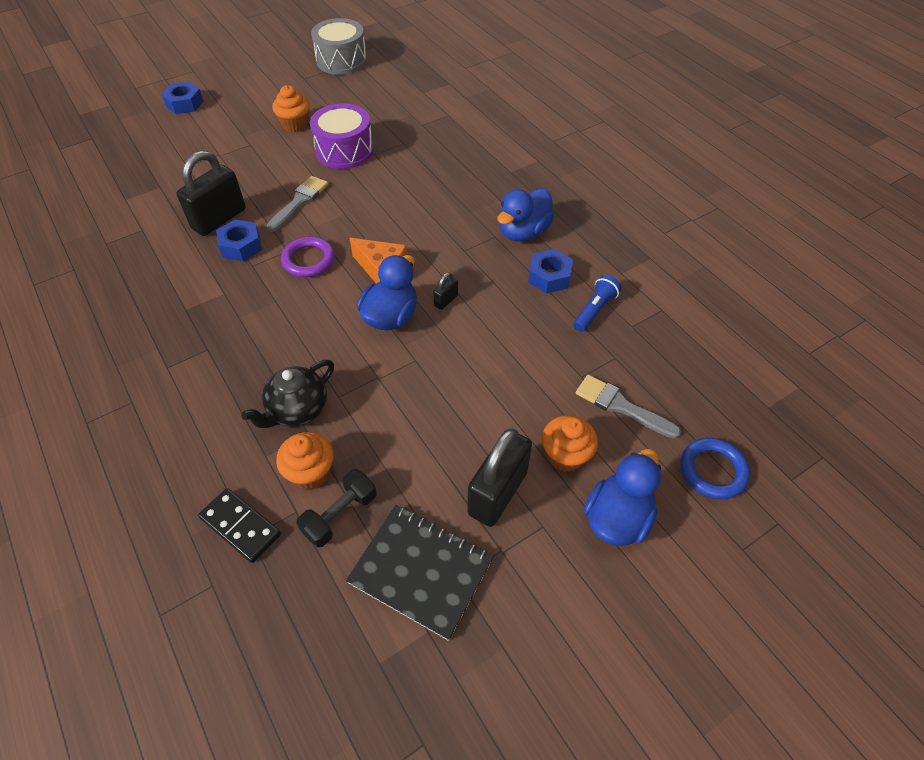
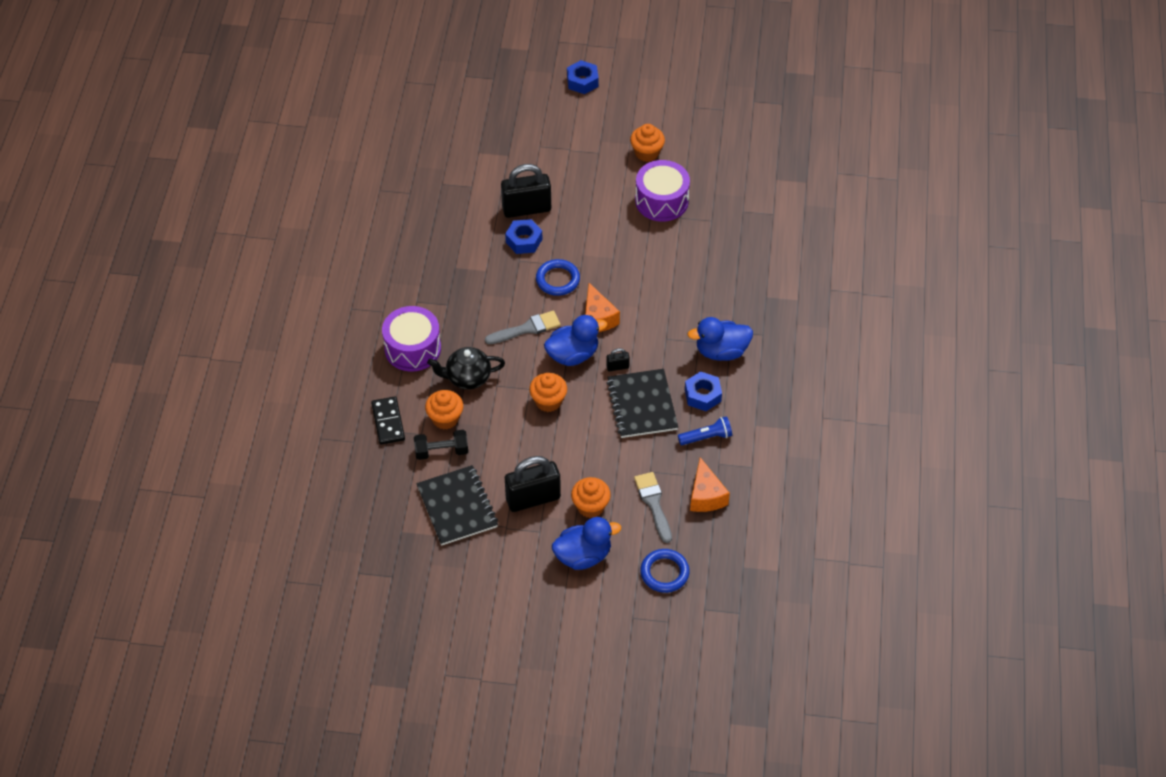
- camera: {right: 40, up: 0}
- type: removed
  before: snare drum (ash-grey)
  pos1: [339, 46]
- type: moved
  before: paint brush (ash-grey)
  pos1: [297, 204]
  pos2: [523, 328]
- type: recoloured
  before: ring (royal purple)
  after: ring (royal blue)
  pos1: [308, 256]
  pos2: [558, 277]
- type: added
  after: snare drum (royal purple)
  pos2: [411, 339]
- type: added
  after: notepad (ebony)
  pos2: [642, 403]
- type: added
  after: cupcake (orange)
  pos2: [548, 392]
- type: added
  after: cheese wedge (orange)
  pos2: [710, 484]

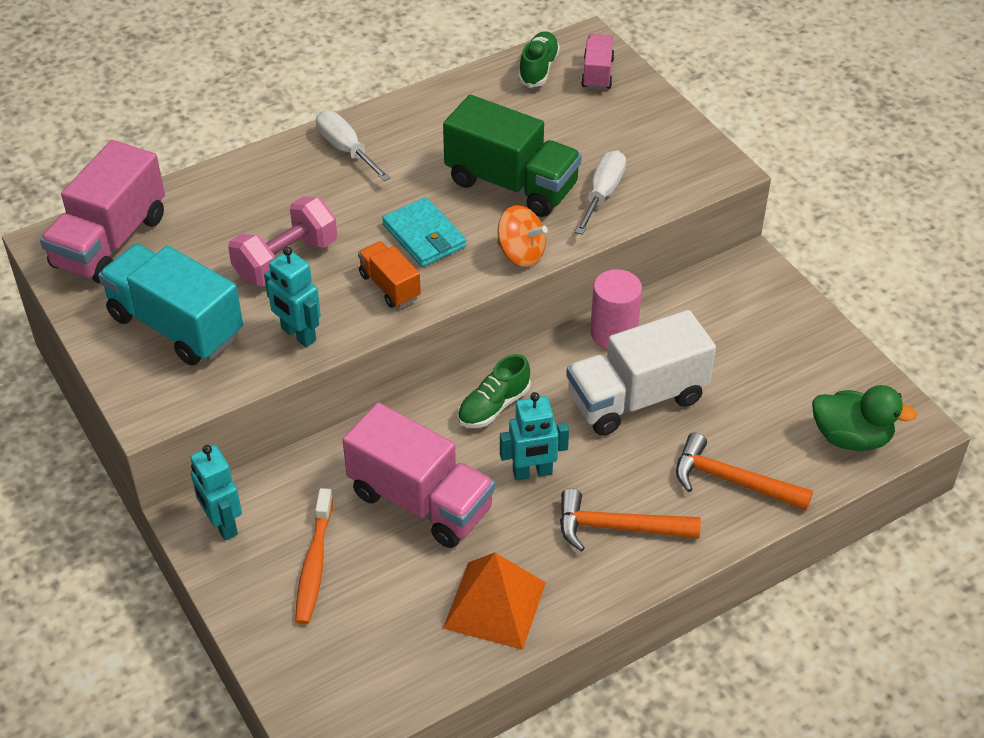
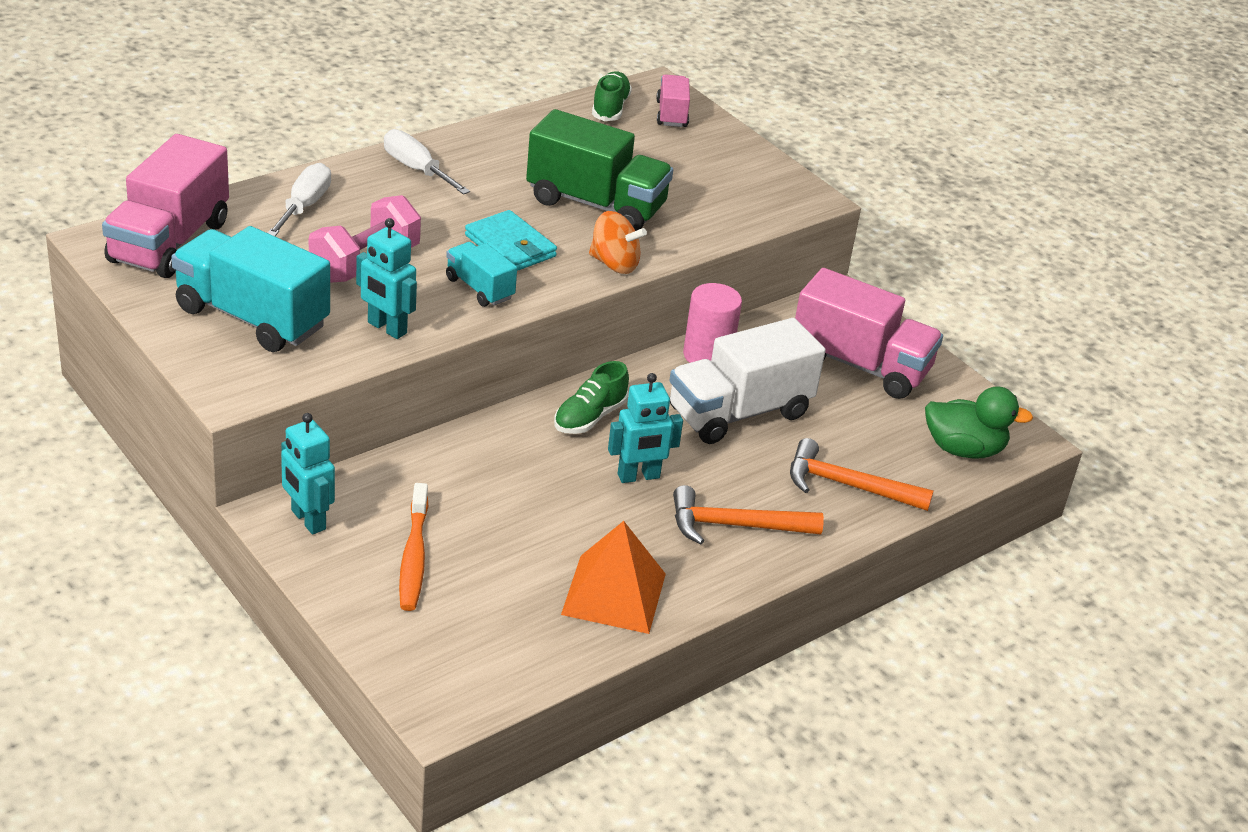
- camera: {right: -10, up: -10}
- type: moved
  before: screwdriver (white)
  pos1: [600, 192]
  pos2: [299, 199]
- type: recoloured
  before: lorry (orange)
  after: lorry (teal)
  pos1: [389, 274]
  pos2: [481, 274]
- type: moved
  before: lorry (rosy)
  pos1: [419, 475]
  pos2: [869, 333]

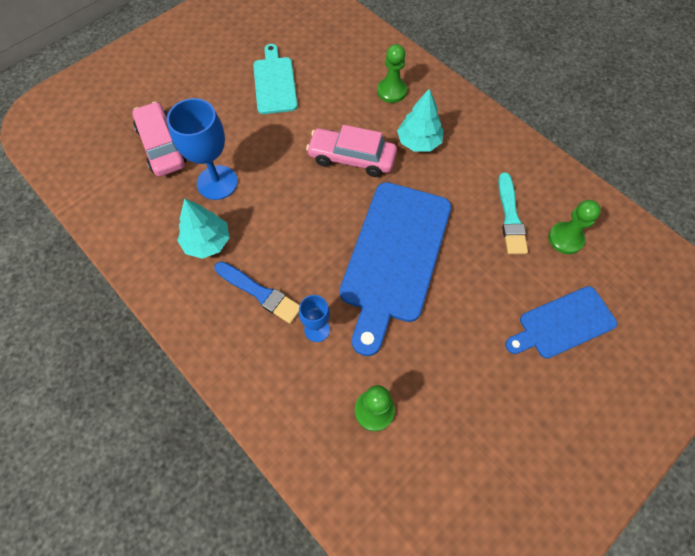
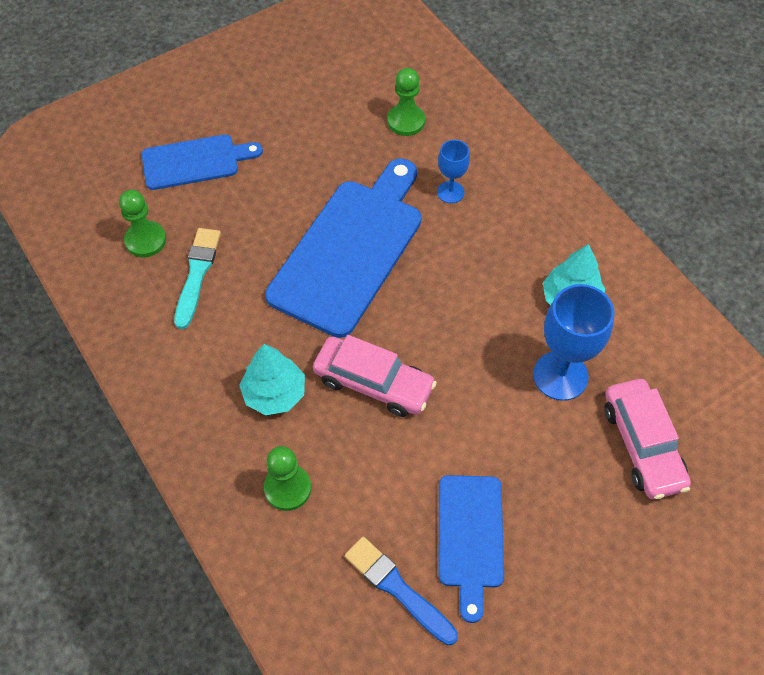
- camera: {right: -170, up: -5}
- type: recoloured
  before: cutting board (teal)
  after: cutting board (royal blue)
  pos1: [275, 79]
  pos2: [471, 549]
- type: moved
  before: paint brush (royal blue)
  pos1: [257, 292]
  pos2: [401, 591]

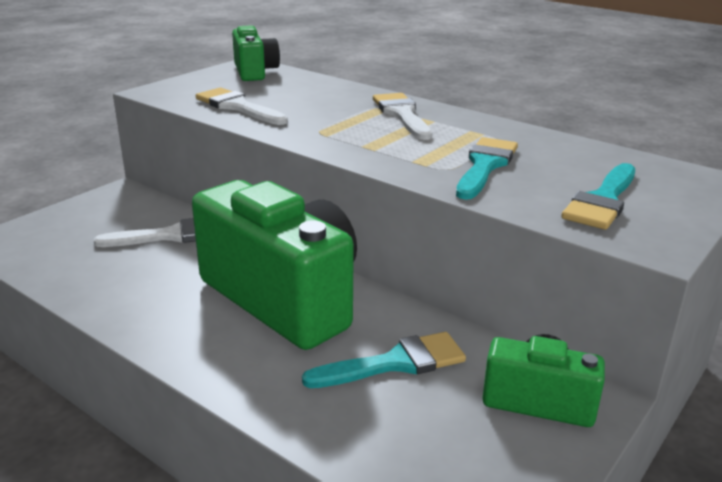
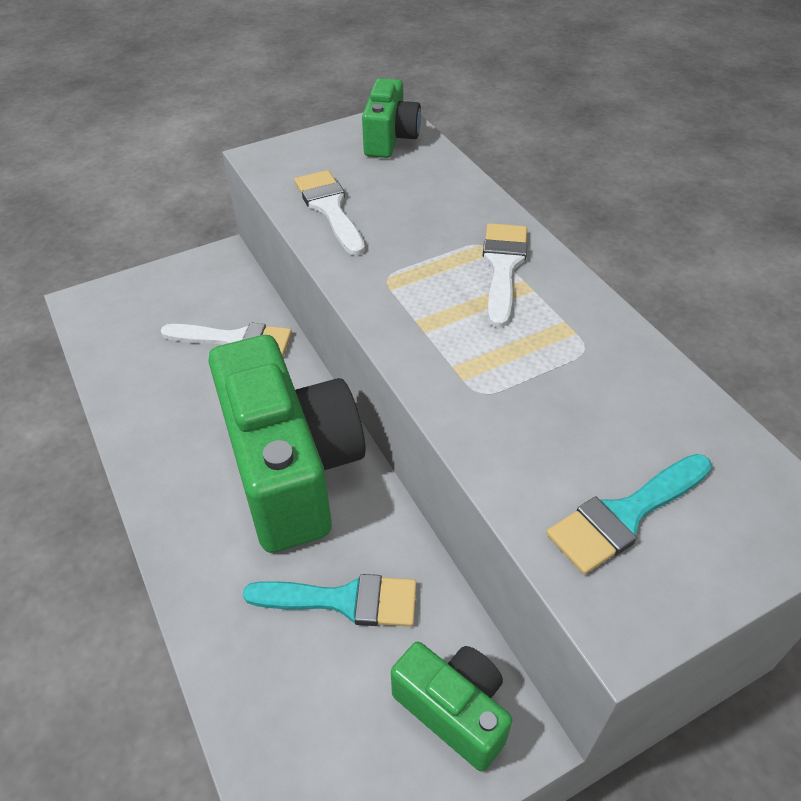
- camera: {right: 25, up: 20}
- type: removed
  before: paint brush (teal)
  pos1: [487, 168]

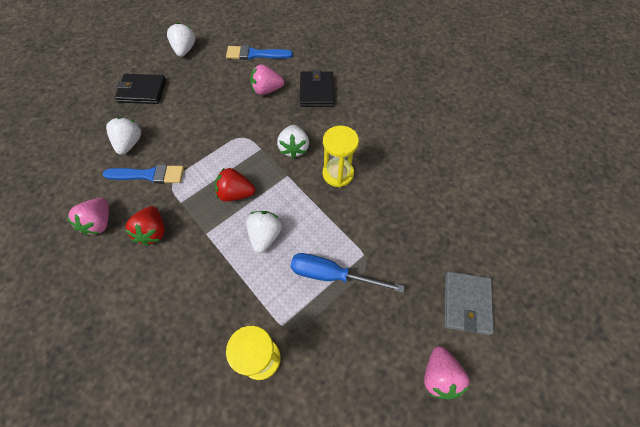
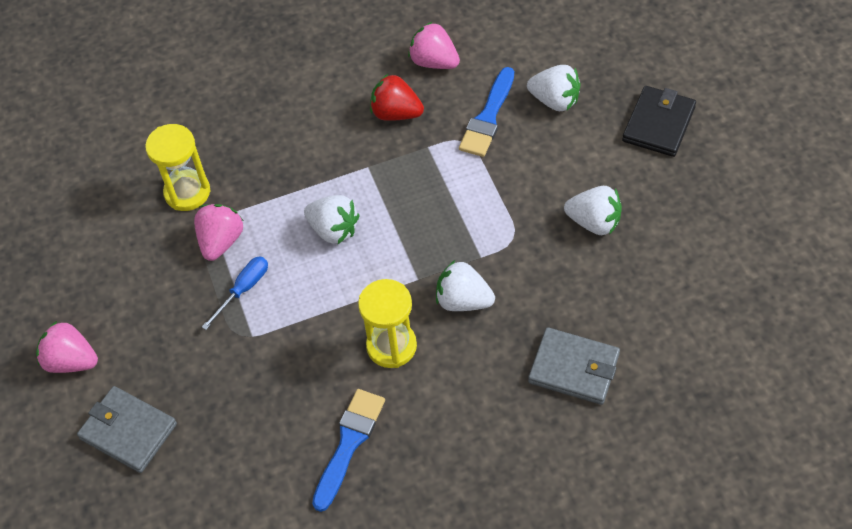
- camera: {right: 115, up: -5}
- type: moved
  before: strawberry (white)
  pos1: [181, 39]
  pos2: [593, 210]
- type: moved
  before: paint brush (royal blue)
  pos1: [259, 52]
  pos2: [348, 450]
- type: moved
  before: strawberry (rosy)
  pos1: [267, 79]
  pos2: [218, 232]
- type: recoloured
  before: wallet (ebony)
  after: wallet (ash-grey)
  pos1: [317, 88]
  pos2: [574, 366]
- type: removed
  before: strawberry (crimson)
  pos1: [235, 184]
- type: resized
  before: screwdriver (royal blue)
  pos1: [348, 273]
  pos2: [235, 293]
  scale: 0.62

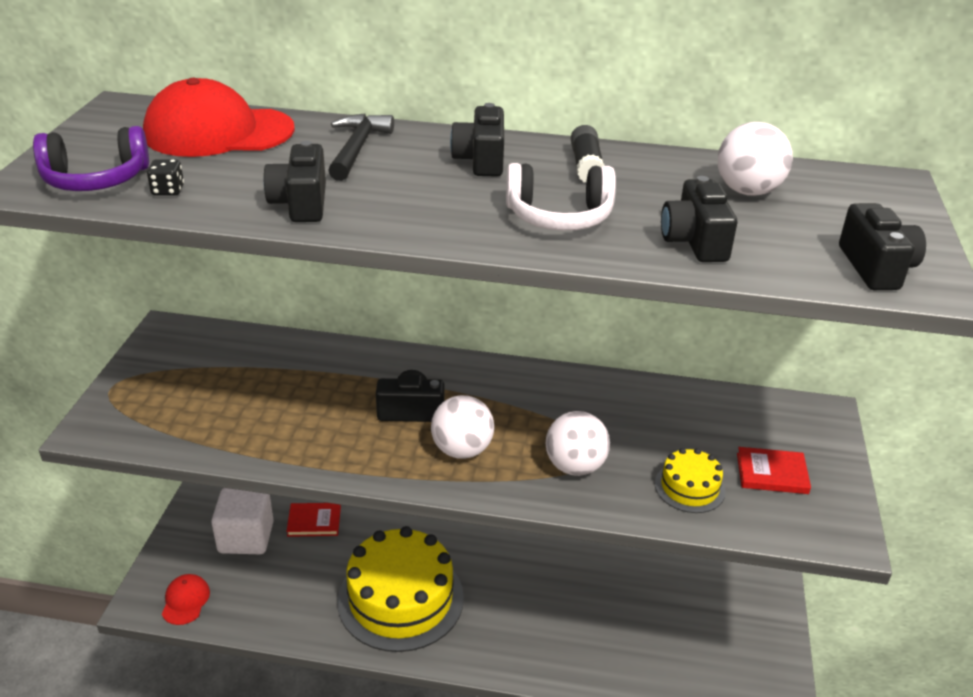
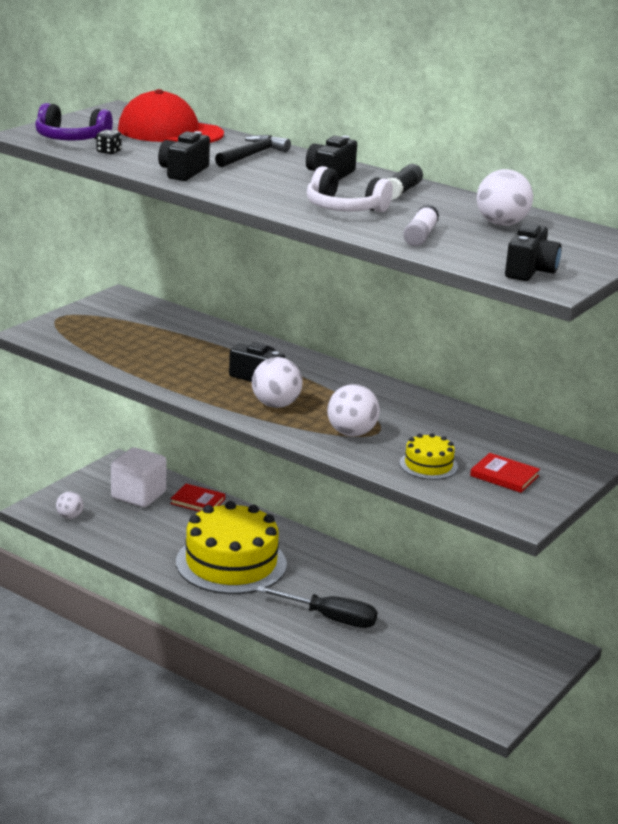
- camera: {right: 25, up: -10}
- type: replaced
  before: camera (ebony)
  after: glue (white)
  pos1: [699, 219]
  pos2: [421, 225]
- type: replaced
  before: peaked cap (crimson)
  after: play ball (white)
  pos1: [186, 599]
  pos2: [70, 505]
- type: added
  after: screwdriver (ebony)
  pos2: [317, 607]

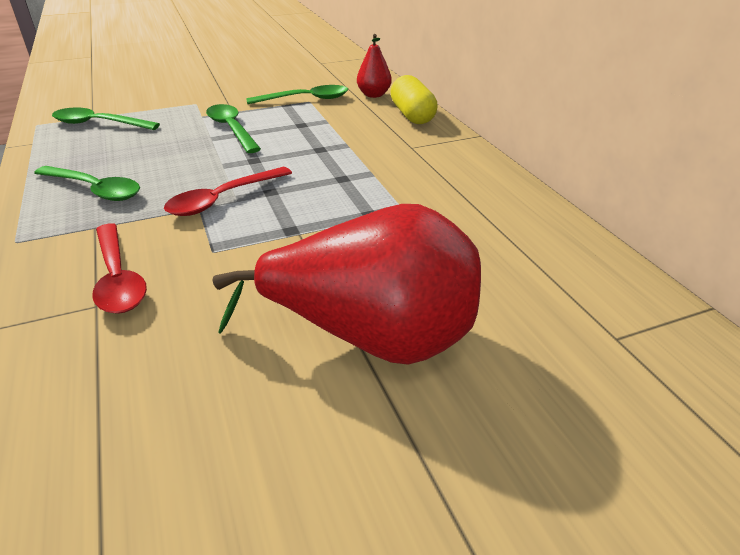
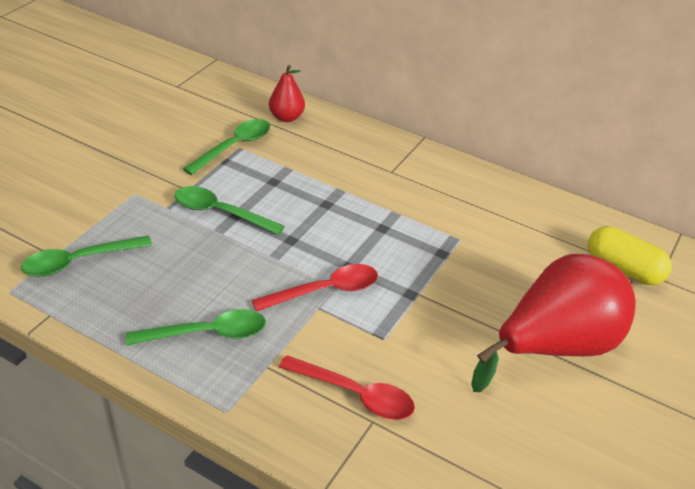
- camera: {right: -40, up: 5}
- type: moved
  before: pill shape (bright yellow)
  pos1: [414, 99]
  pos2: [630, 255]
- type: turned
  before: tablespoon (crimson)
  pos1: [228, 191]
  pos2: [315, 288]
  turn: -120

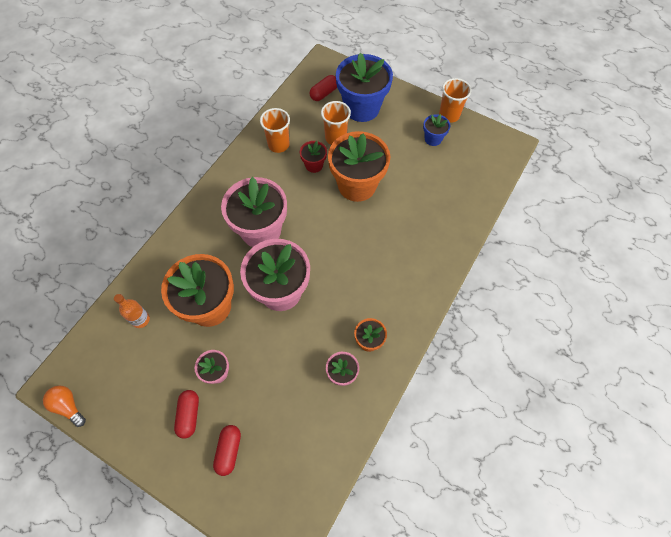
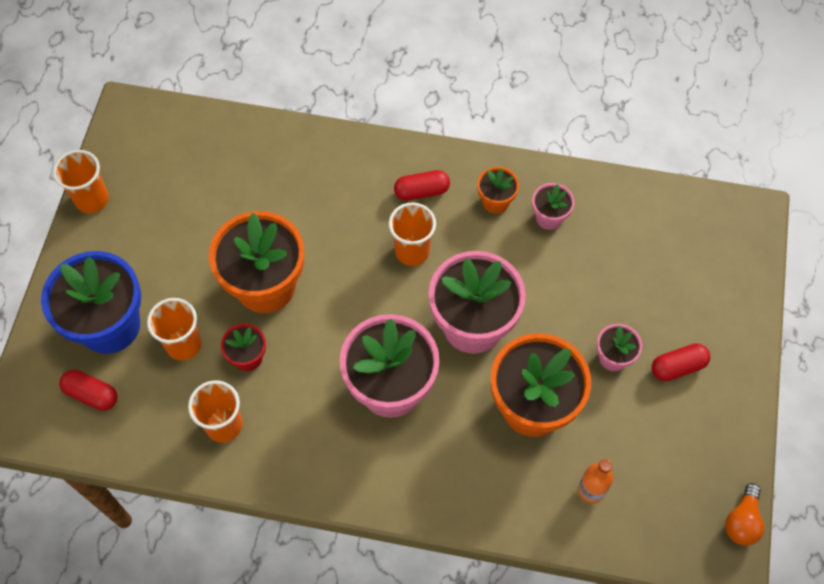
- camera: {right: -110, up: 0}
- type: removed
  before: plant pot (royal blue)
  pos1: [436, 130]
- type: moved
  before: pill shape (crimson)
  pos1: [227, 450]
  pos2: [422, 185]
- type: added
  after: cup (orange)
  pos2: [412, 234]

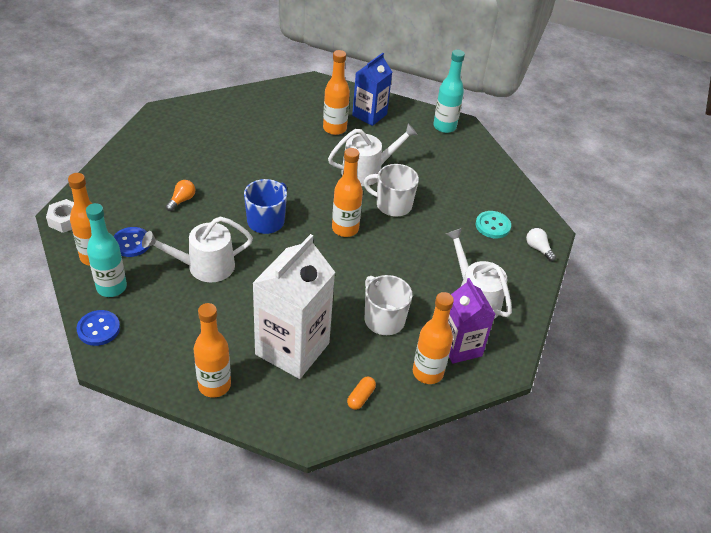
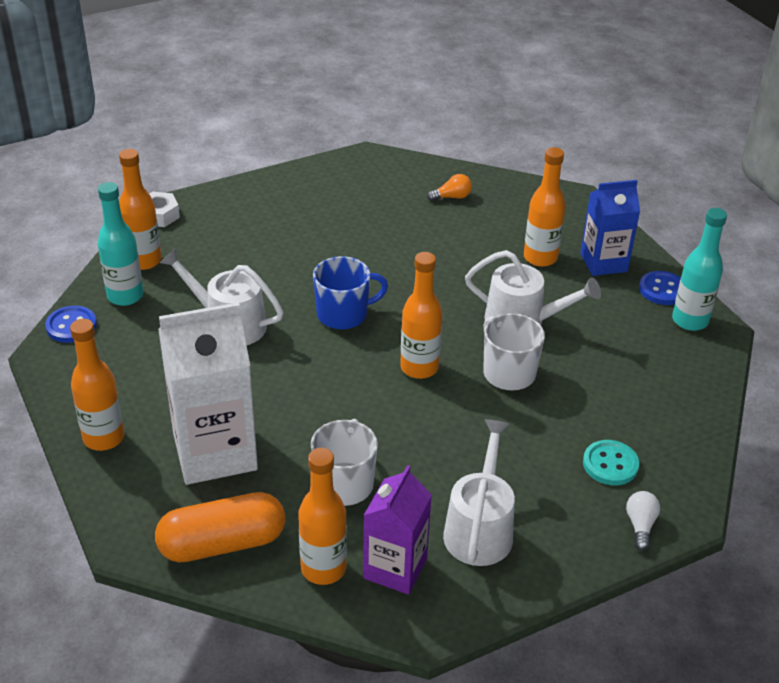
- camera: {right: 45, up: -5}
- type: moved
  before: light bulb (orange)
  pos1: [180, 195]
  pos2: [449, 187]
- type: moved
  before: shirt button (royal blue)
  pos1: [131, 242]
  pos2: [660, 288]
- type: resized
  before: pill shape (orange)
  pos1: [361, 393]
  pos2: [220, 527]
  scale: 2.34

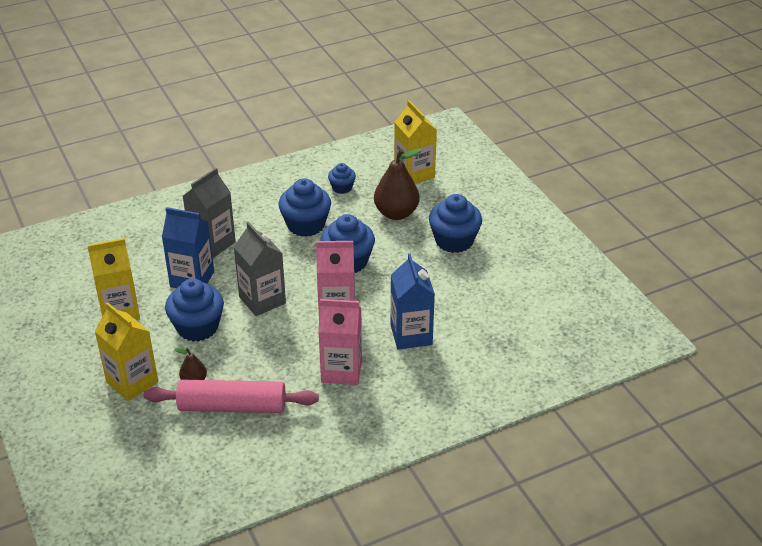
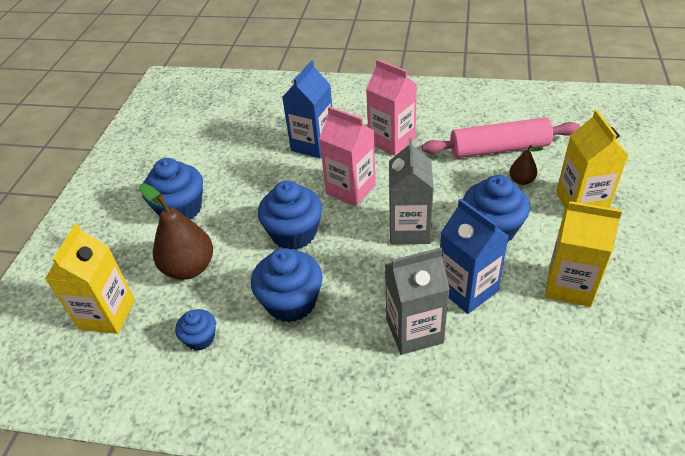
- camera: {right: -140, up: 5}
- type: turned
  before: pastry roller (rosy)
  pos1: [231, 396]
  pos2: [501, 137]
  turn: -45

